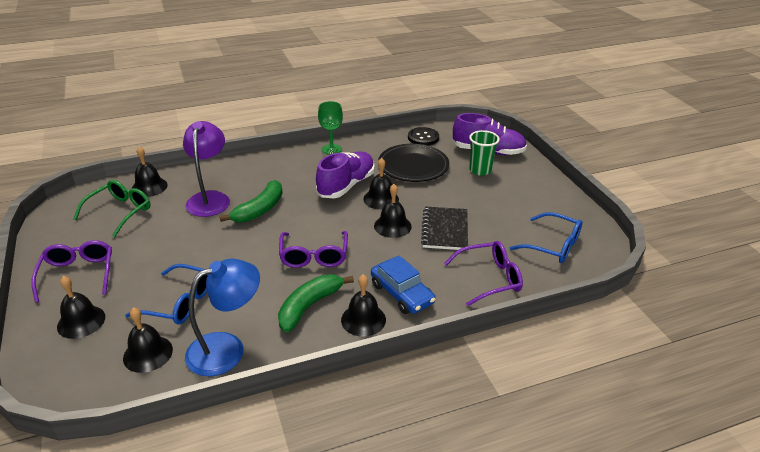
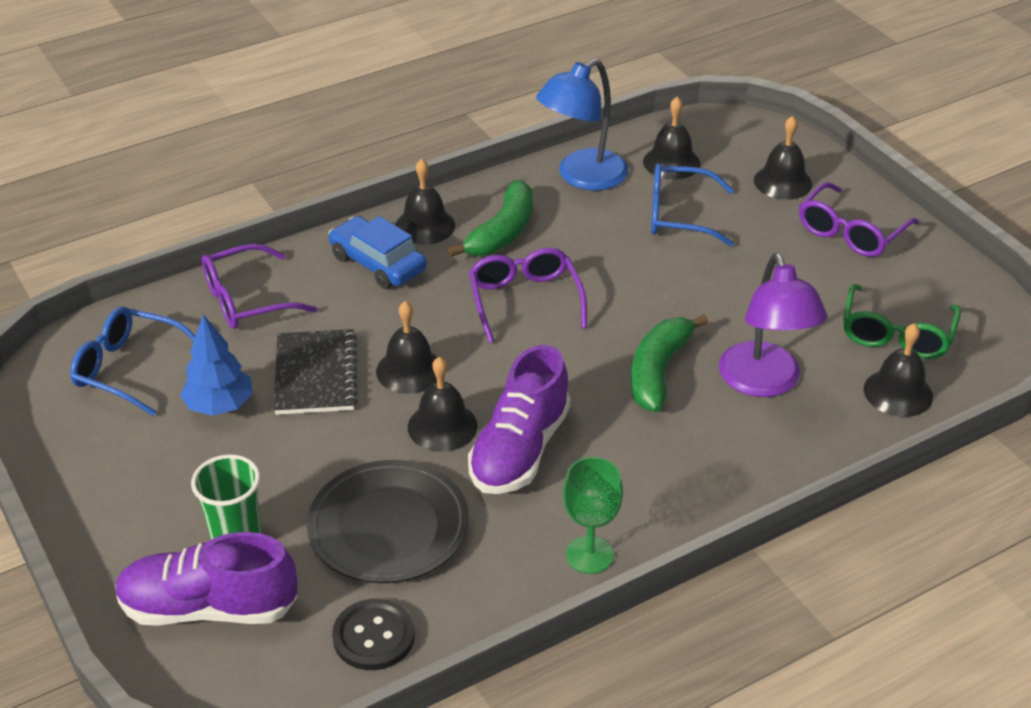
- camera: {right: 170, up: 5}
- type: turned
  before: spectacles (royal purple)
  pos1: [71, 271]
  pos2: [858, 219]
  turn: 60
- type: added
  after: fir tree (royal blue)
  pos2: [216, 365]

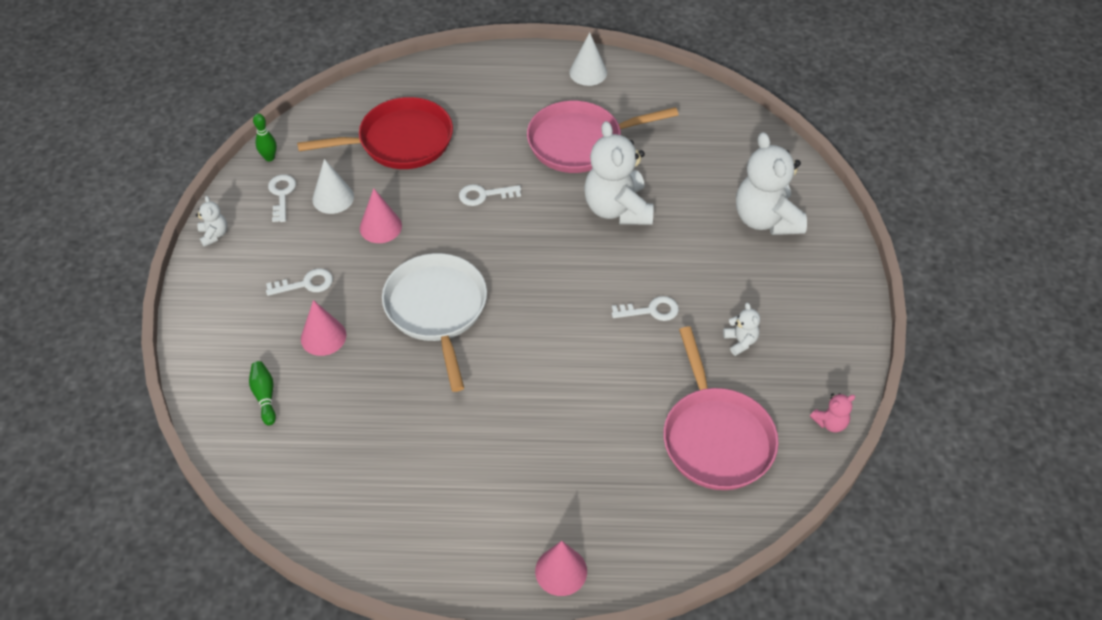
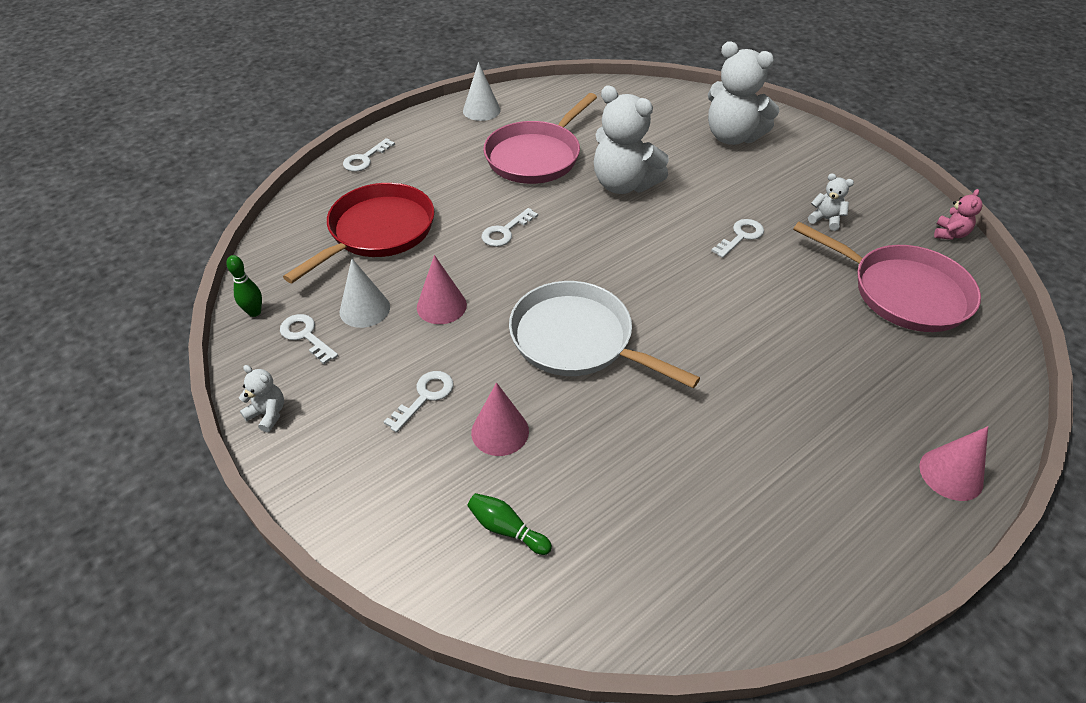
- camera: {right: -40, up: -5}
- type: added
  after: key (white)
  pos2: [369, 155]

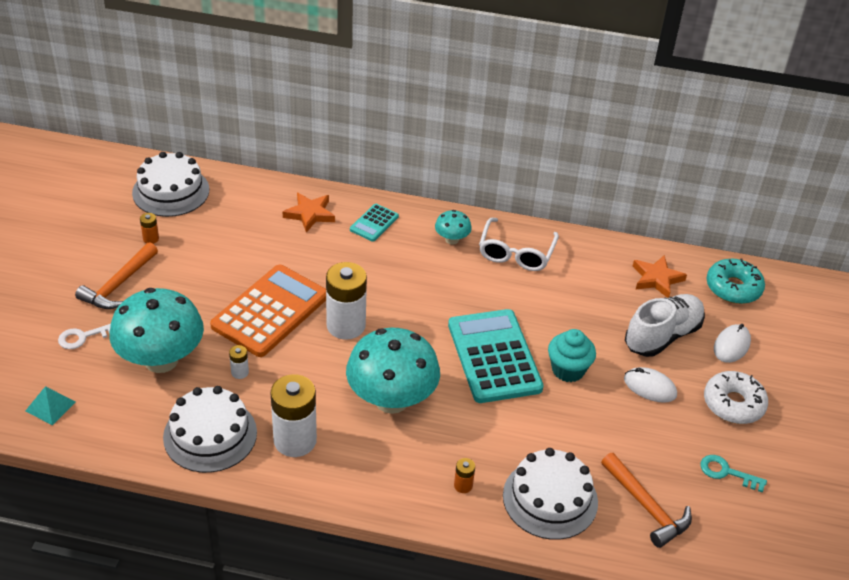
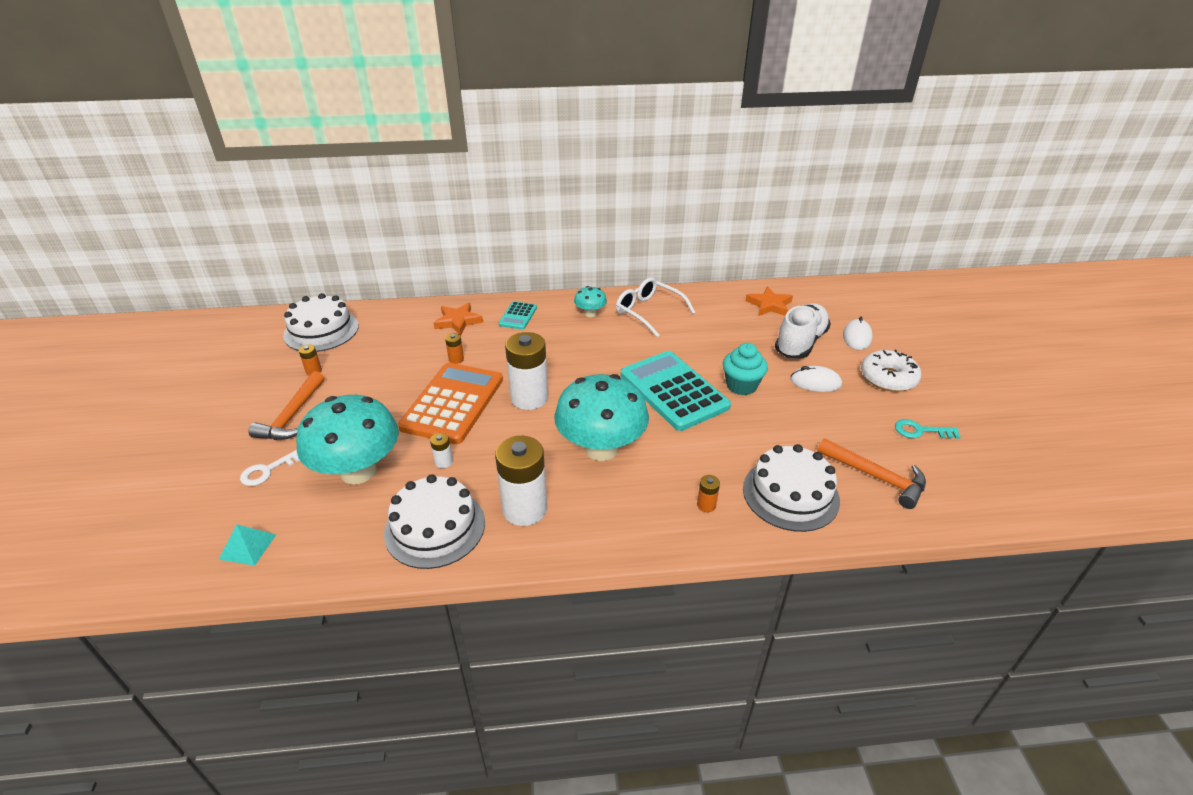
- camera: {right: -15, up: -5}
- type: turned
  before: spectacles (white)
  pos1: [519, 244]
  pos2: [656, 307]
  turn: 135
- type: removed
  before: donut (teal)
  pos1: [736, 281]
- type: added
  after: battery (orange)
  pos2: [454, 348]

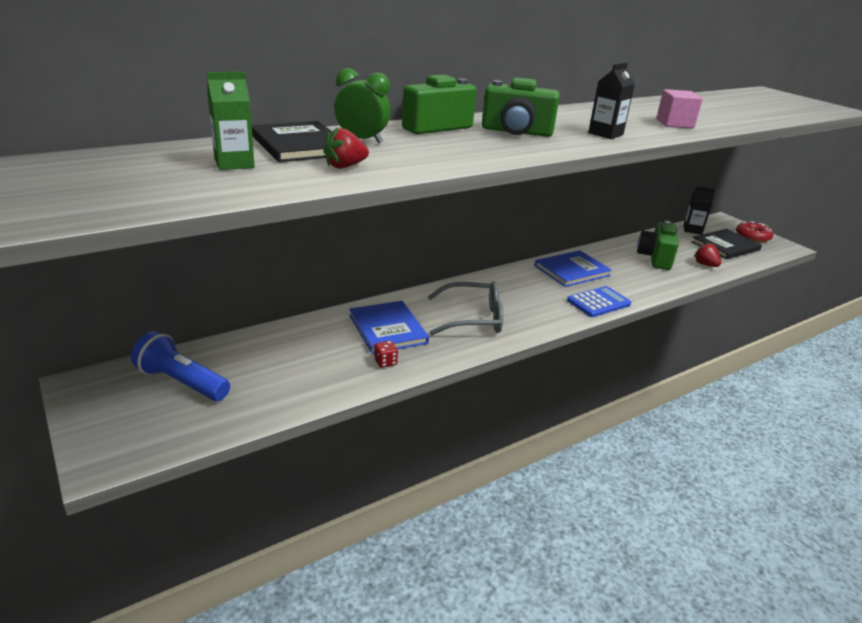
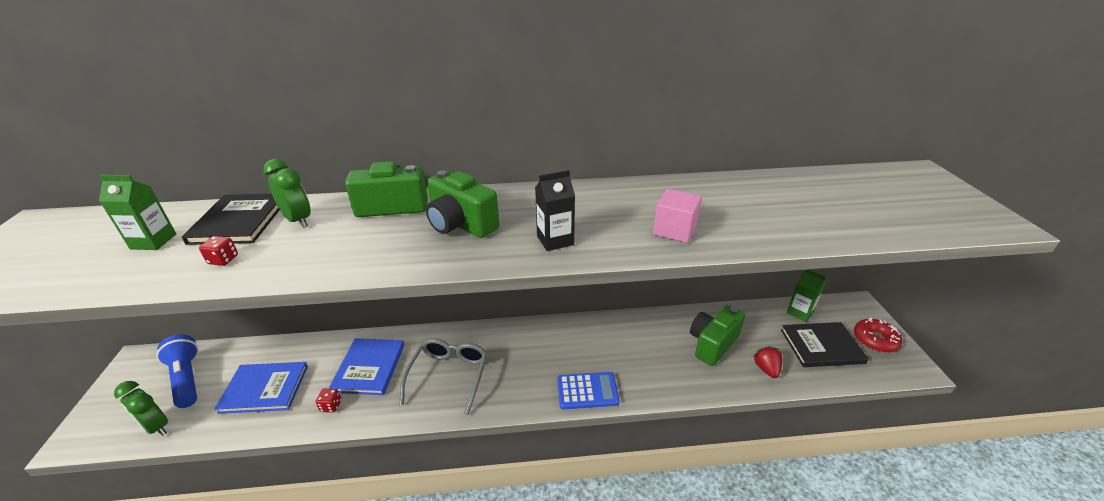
- camera: {right: 30, up: 5}
- type: replaced
  before: strawberry (crimson)
  after: game die (crimson)
  pos1: [346, 148]
  pos2: [218, 251]
- type: recoloured
  before: milk carton (ebony)
  after: milk carton (emerald)
  pos1: [699, 210]
  pos2: [806, 295]
- type: moved
  before: hardcover (royal blue)
  pos1: [573, 268]
  pos2: [261, 388]
- type: turned
  before: spectacles (ash-grey)
  pos1: [465, 308]
  pos2: [443, 376]
  turn: -105
- type: added
  after: alarm clock (emerald)
  pos2: [141, 408]

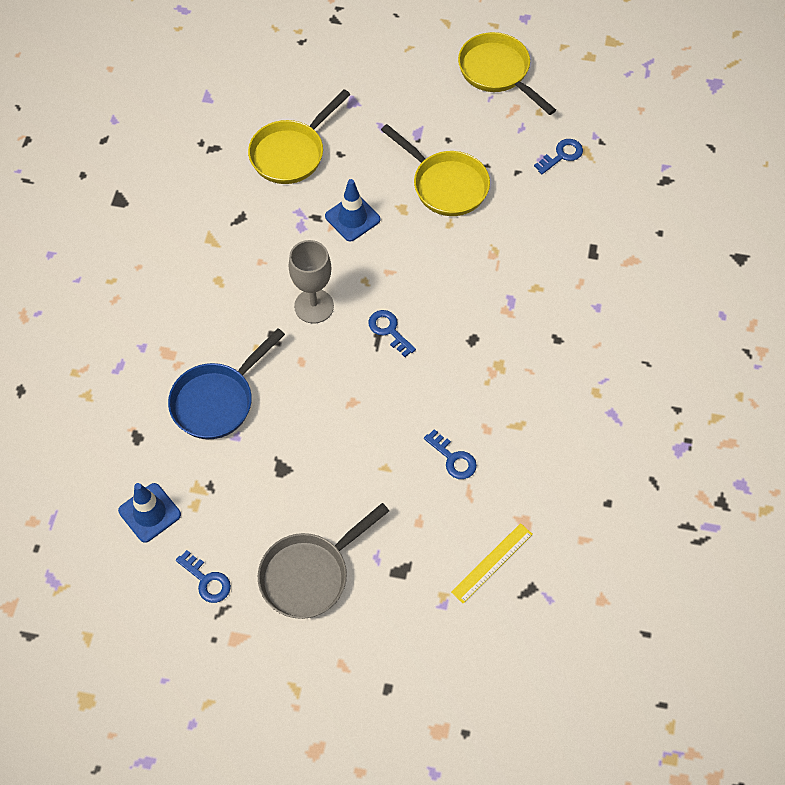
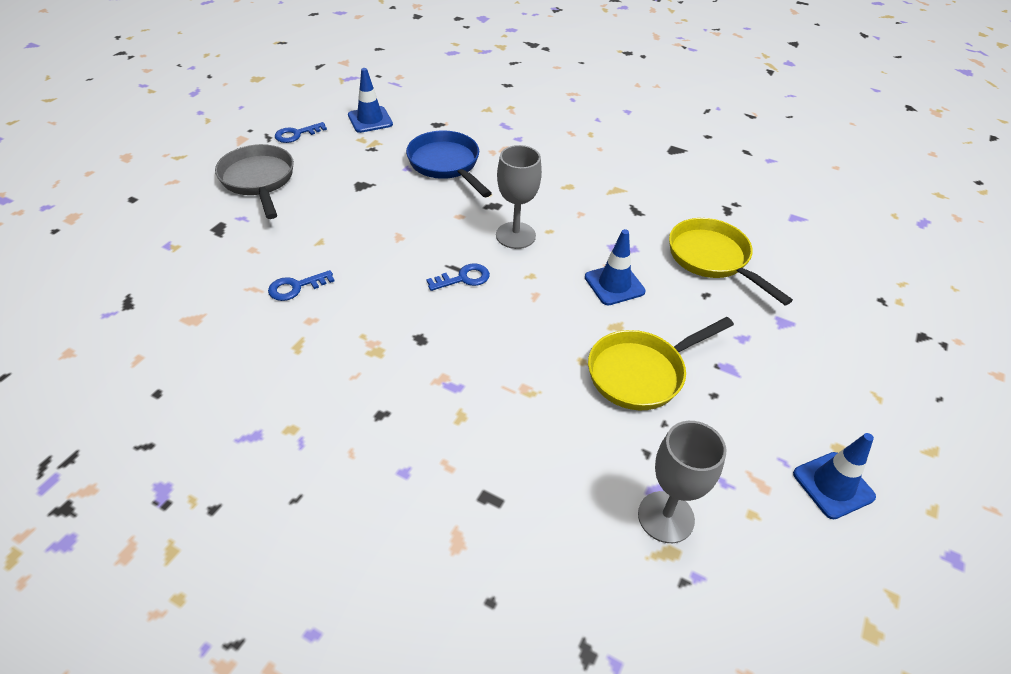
- camera: {right: 105, up: -15}
- type: replaced
  before: frying pan (bright yellow)
  after: traffic cone (royal blue)
  pos1: [507, 73]
  pos2: [834, 476]
- type: replaced
  before: key (royal blue)
  after: goblet (ash-grey)
  pos1: [558, 156]
  pos2: [682, 482]
- type: removed
  before: straightedge (bright yellow)
  pos1: [492, 563]

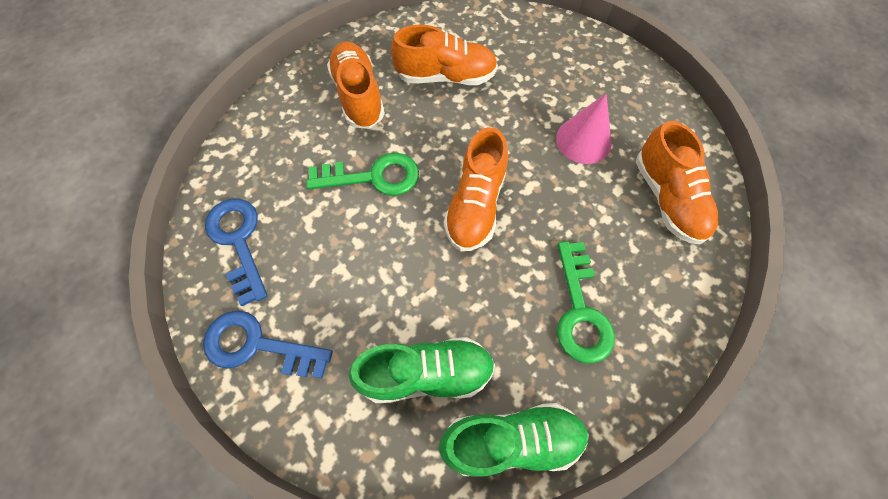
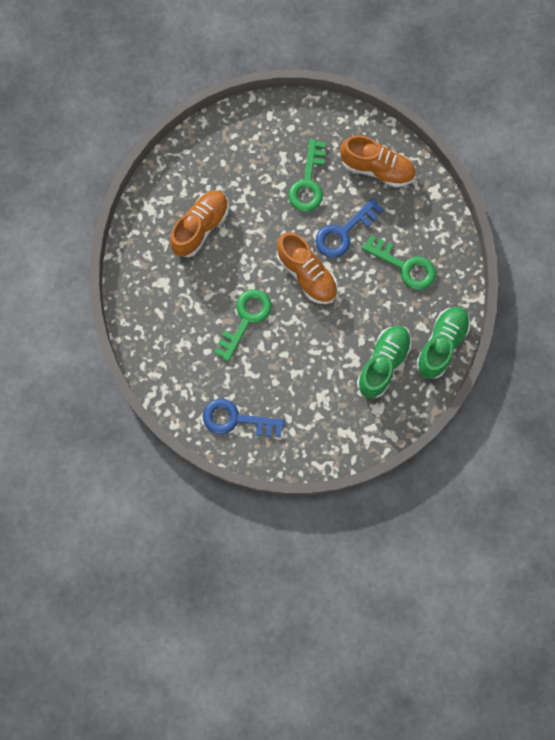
- camera: {right: -55, up: 10}
- type: removed
  before: sneaker (orange)
  pos1: [356, 85]
- type: replaced
  before: cone shape (rosy)
  after: key (emerald)
  pos1: [583, 129]
  pos2: [307, 175]
- type: moved
  before: key (royal blue)
  pos1: [268, 344]
  pos2: [349, 228]

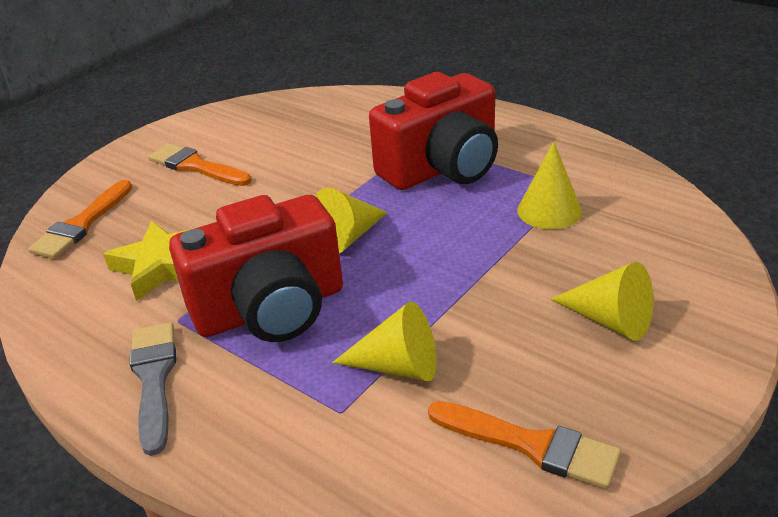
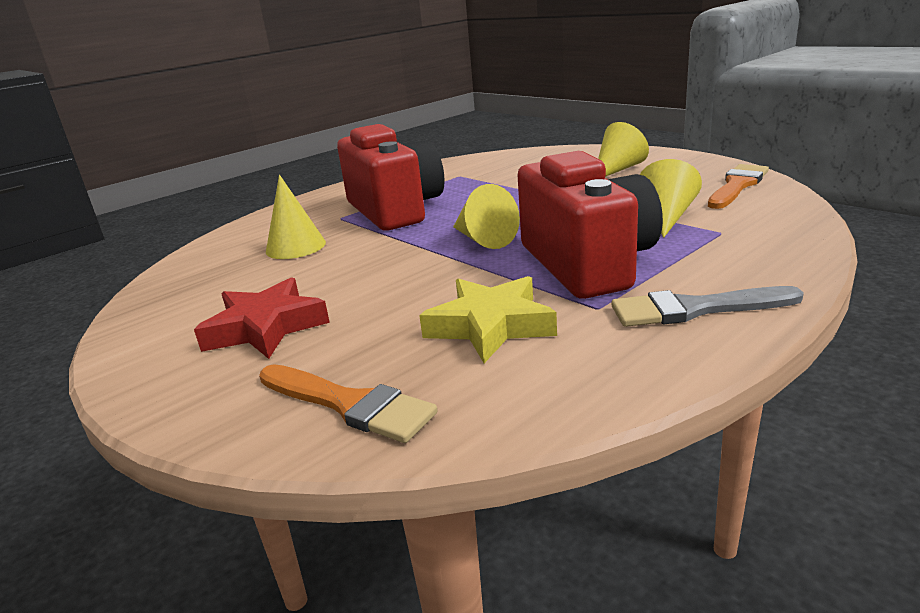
- camera: {right: -80, up: -10}
- type: moved
  before: cone shape (bright yellow)
  pos1: [549, 185]
  pos2: [296, 217]
- type: replaced
  before: paint brush (orange)
  after: five-pointed star (crimson)
  pos1: [199, 164]
  pos2: [262, 318]

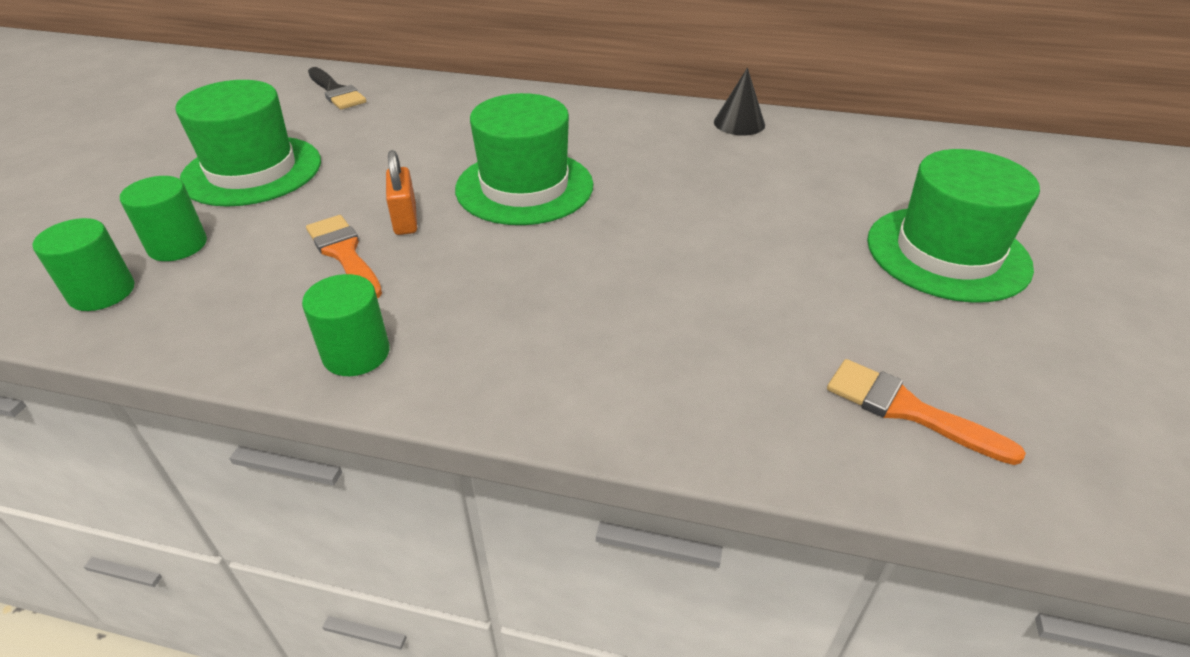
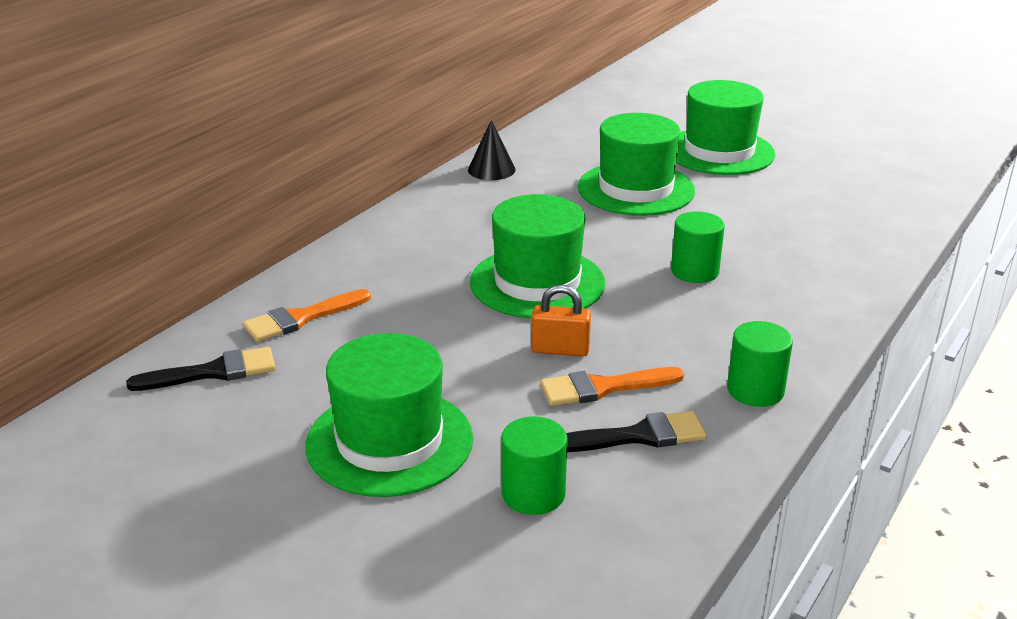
- camera: {right: -70, up: -10}
- type: moved
  before: solid cylinder (emerald)
  pos1: [83, 264]
  pos2: [698, 247]
- type: moved
  before: paint brush (orange)
  pos1: [926, 412]
  pos2: [307, 315]
- type: added
  after: top hat (emerald)
  pos2: [636, 164]
- type: added
  after: paint brush (ebony)
  pos2: [636, 431]

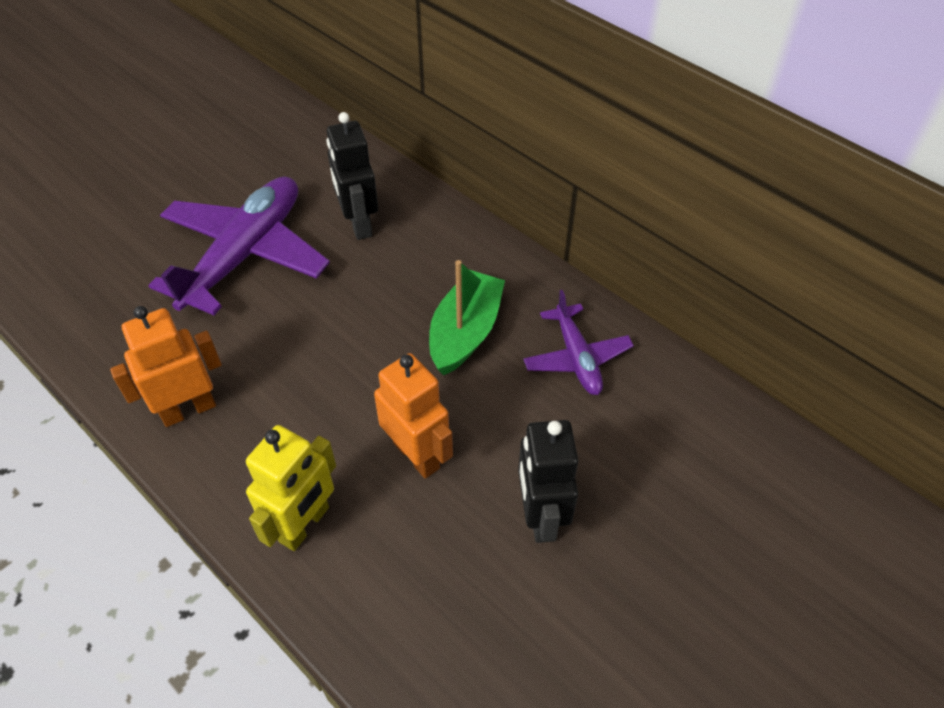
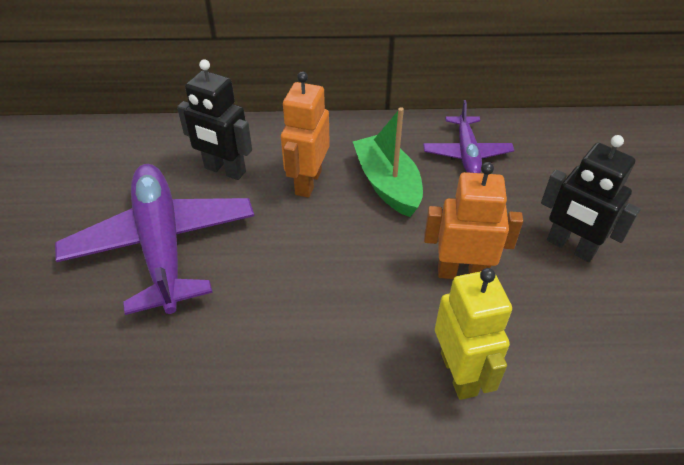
- camera: {right: -45, up: -5}
- type: turned
  before: plane (royal purple)
  pos1: [578, 342]
  pos2: [468, 136]
  turn: 60
- type: moved
  before: robot (orange)
  pos1: [166, 366]
  pos2: [305, 134]

